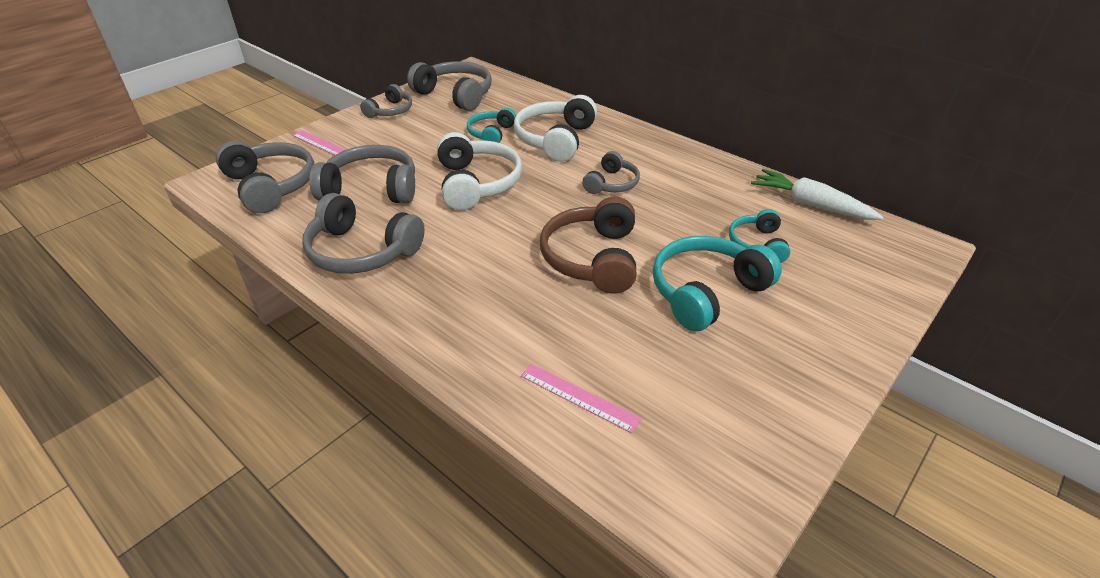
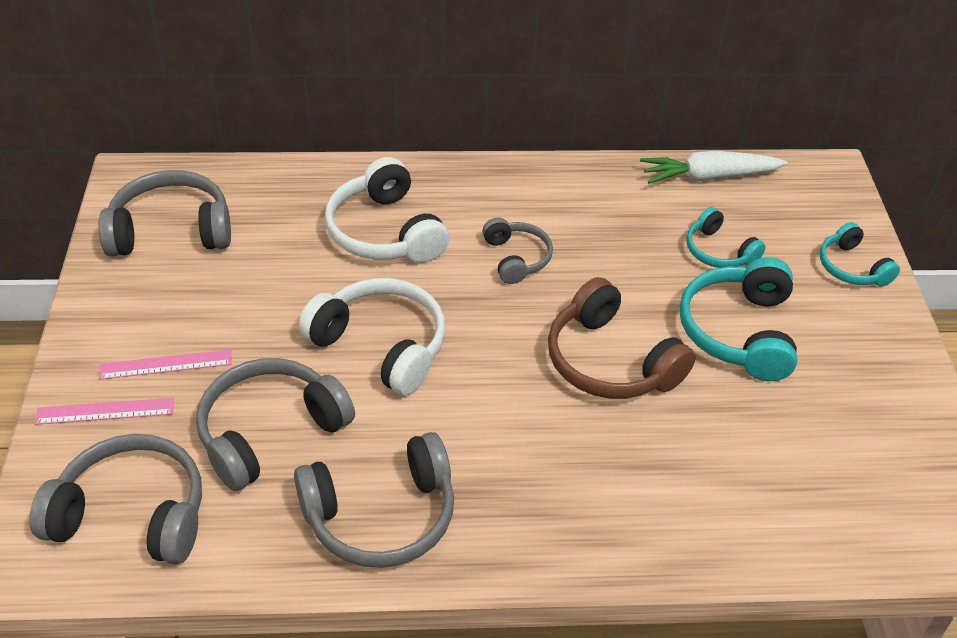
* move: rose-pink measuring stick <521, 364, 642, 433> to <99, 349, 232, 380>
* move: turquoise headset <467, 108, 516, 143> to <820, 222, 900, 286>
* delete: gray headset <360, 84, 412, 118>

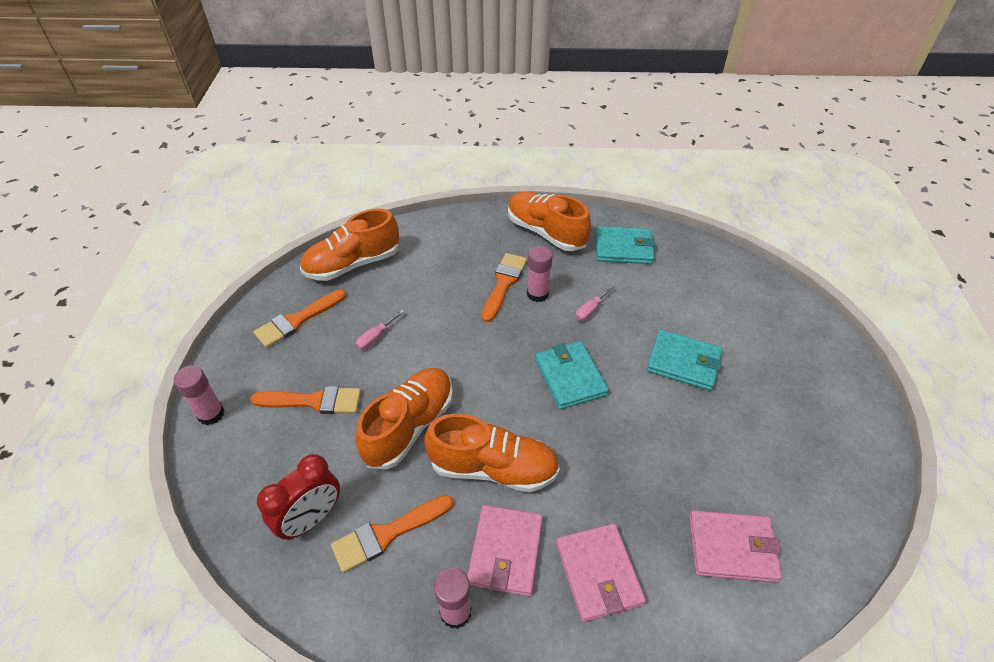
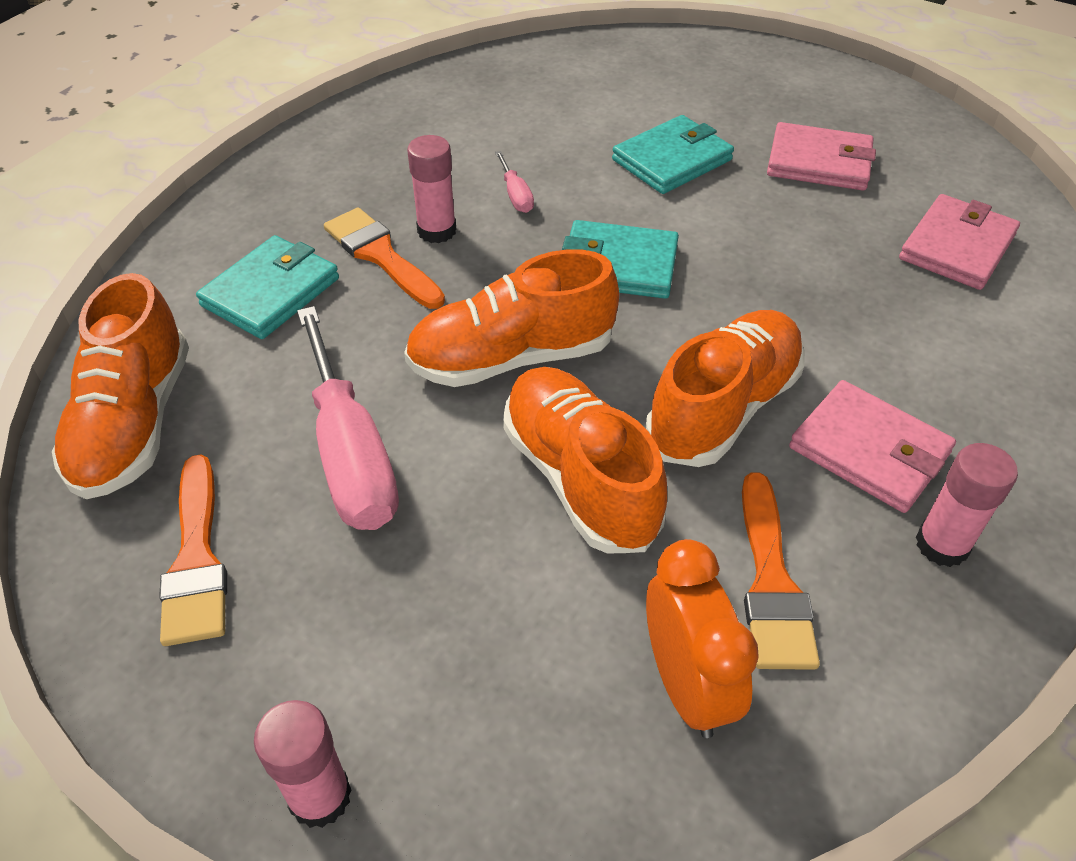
* move: turquoise wallet <596, 226, 655, 264> to <196, 235, 339, 339>
* resize: rose-pink hand screwdriver <356, 310, 404, 350> = <297, 306, 399, 530> x2.35
* move: bright orange shoe <508, 191, 591, 251> to <404, 249, 619, 387>
* recolor: red bedside clock <257, 454, 340, 540> to bright orange bedside clock <646, 539, 759, 738>
* move: rose-pink wallet <556, 523, 646, 622> to <767, 122, 876, 191>
* delete: bright orange paintbrush <250, 386, 361, 414>

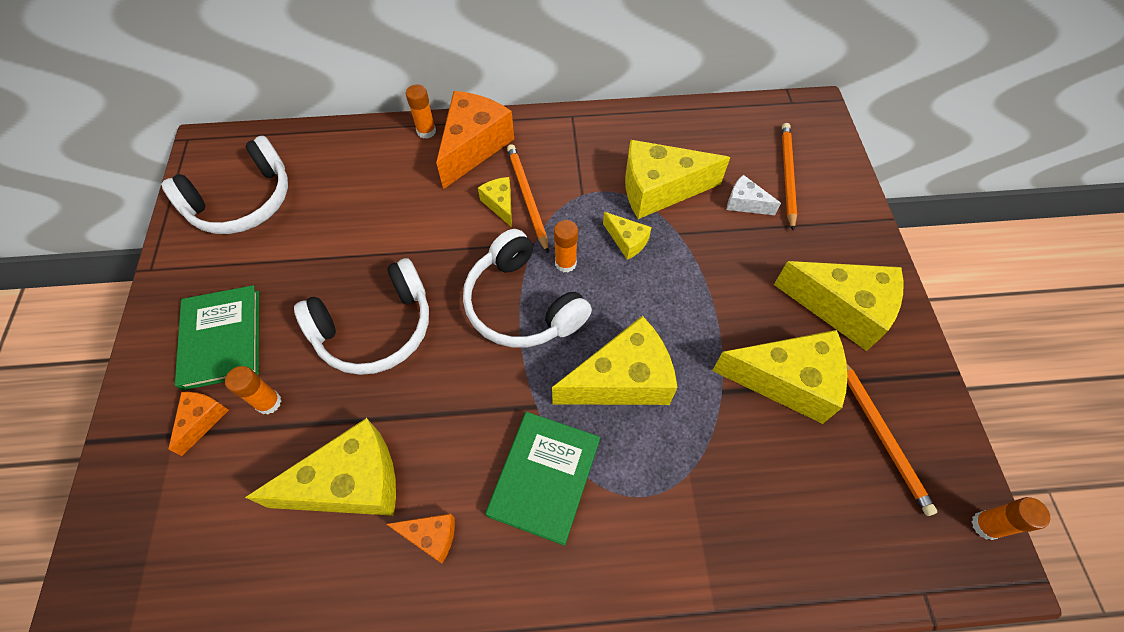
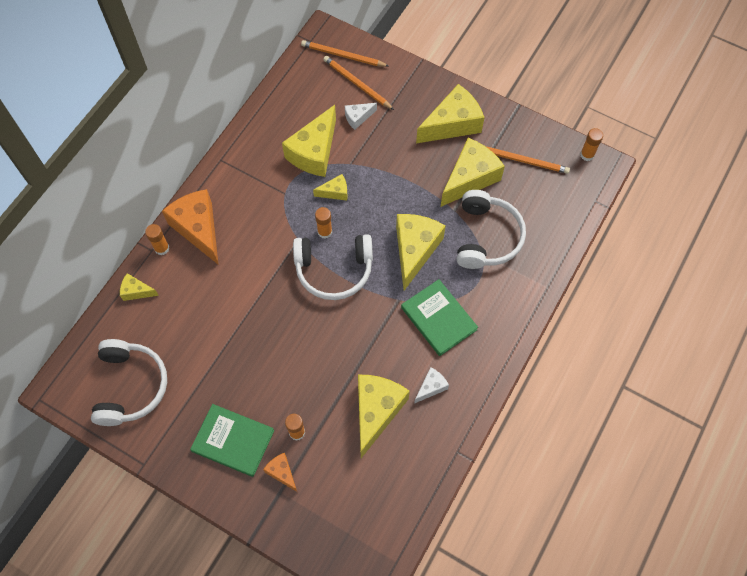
* move: bright yellow piece of cheese <478, 177, 512, 227> to <120, 273, 159, 301>
* move: bright orange wooden pencil <507, 144, 549, 253> to <301, 40, 388, 67>
* recolor: bright orange piece of cheese <386, 514, 455, 563> to white piece of cheese <414, 367, 449, 403>
* move: white headset <294, 258, 429, 375> to <457, 190, 526, 269>

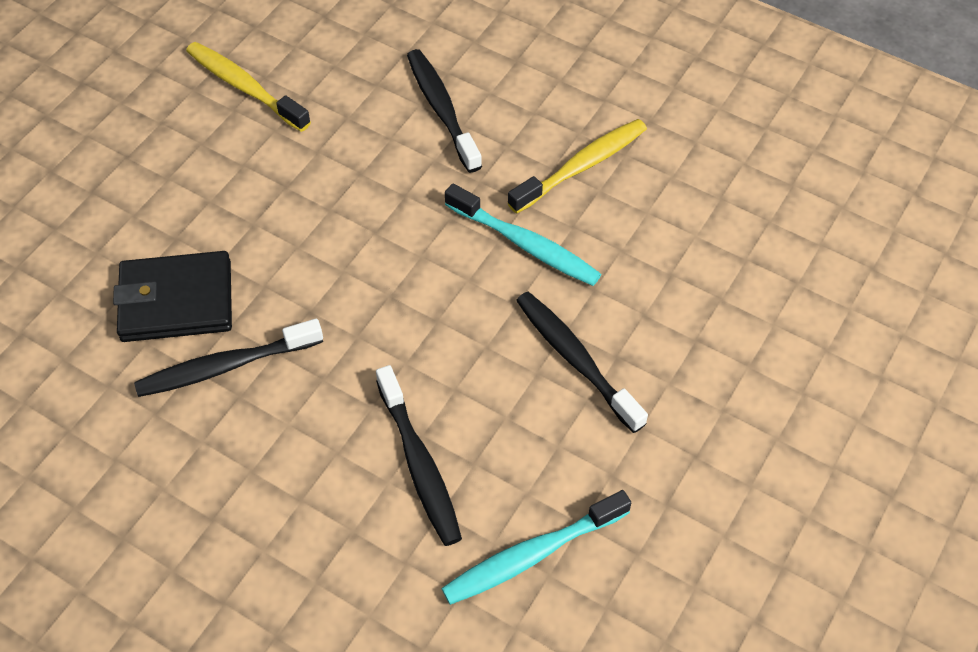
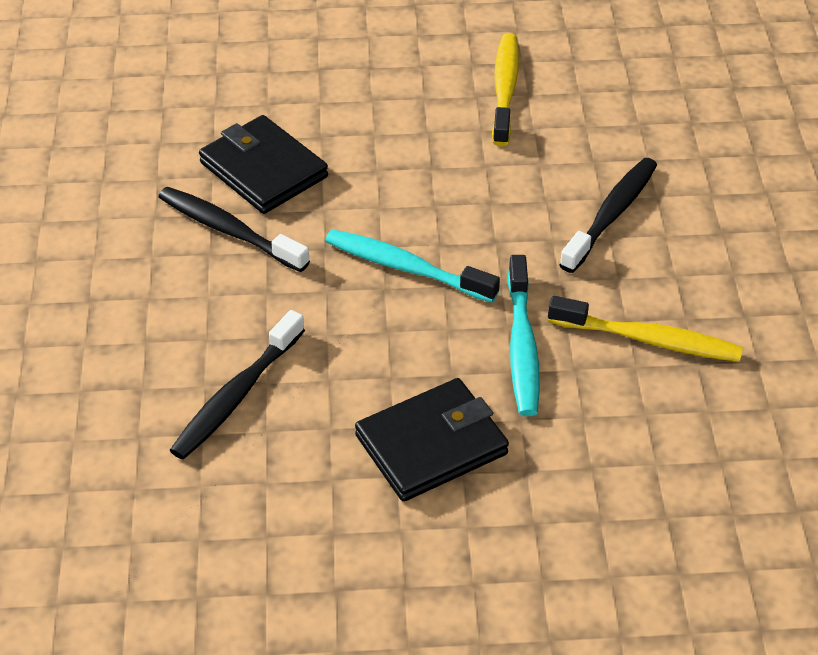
* move: turquoise dental brush <441, 490, 631, 605> to <325, 229, 500, 303>
* replace: jet-black dental brush <516, 292, 648, 433> to jet-black wallet <355, 378, 509, 502>

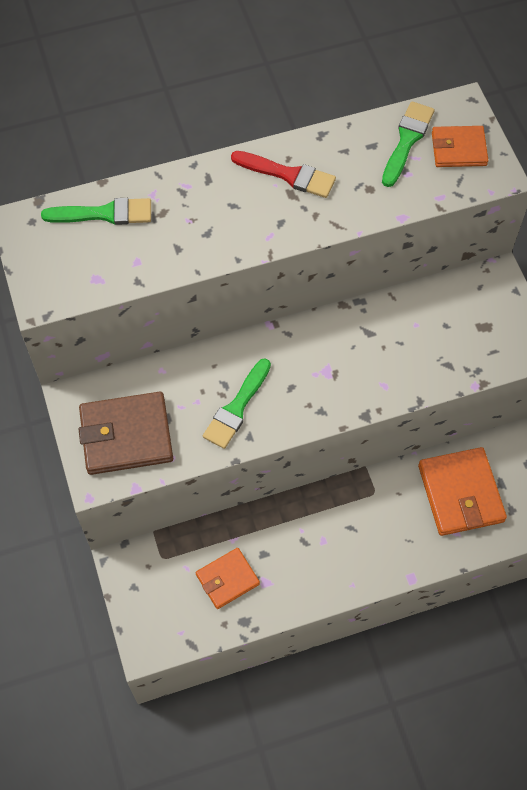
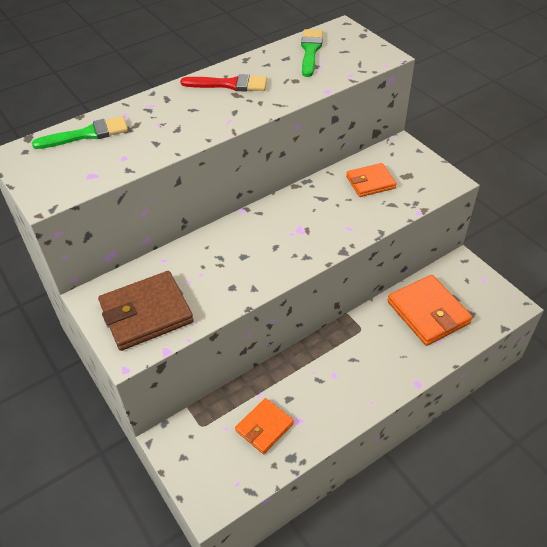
* move: bright orange wallet <432, 126, 488, 167> to <346, 163, 397, 197>
* delete: green paintbrush <203, 358, 271, 449>

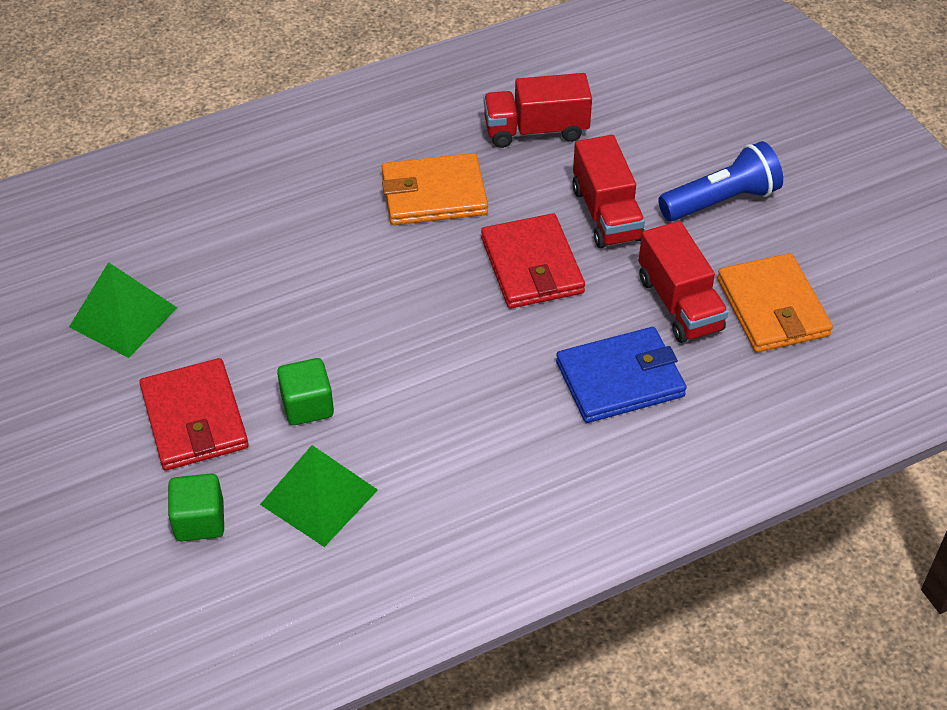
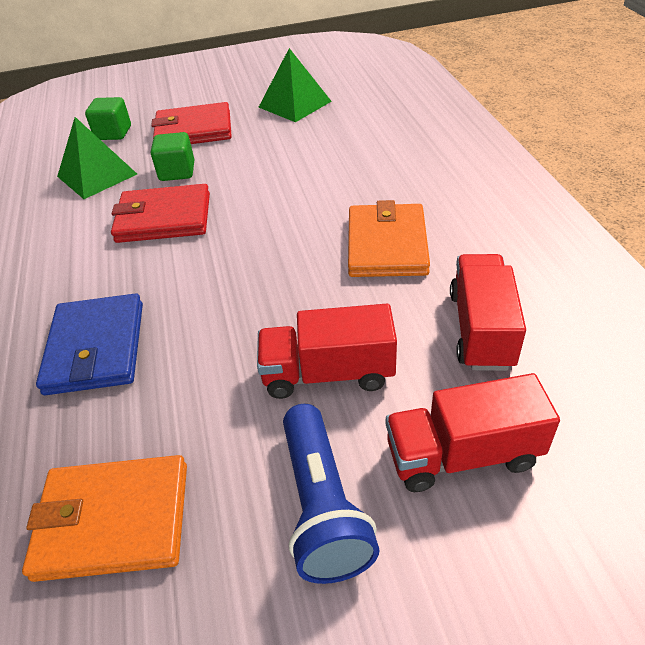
* move: red wallet <481, 213, 585, 309> to <111, 184, 210, 243>
* move: red lorry <639, 221, 728, 343> to <386, 373, 560, 492>

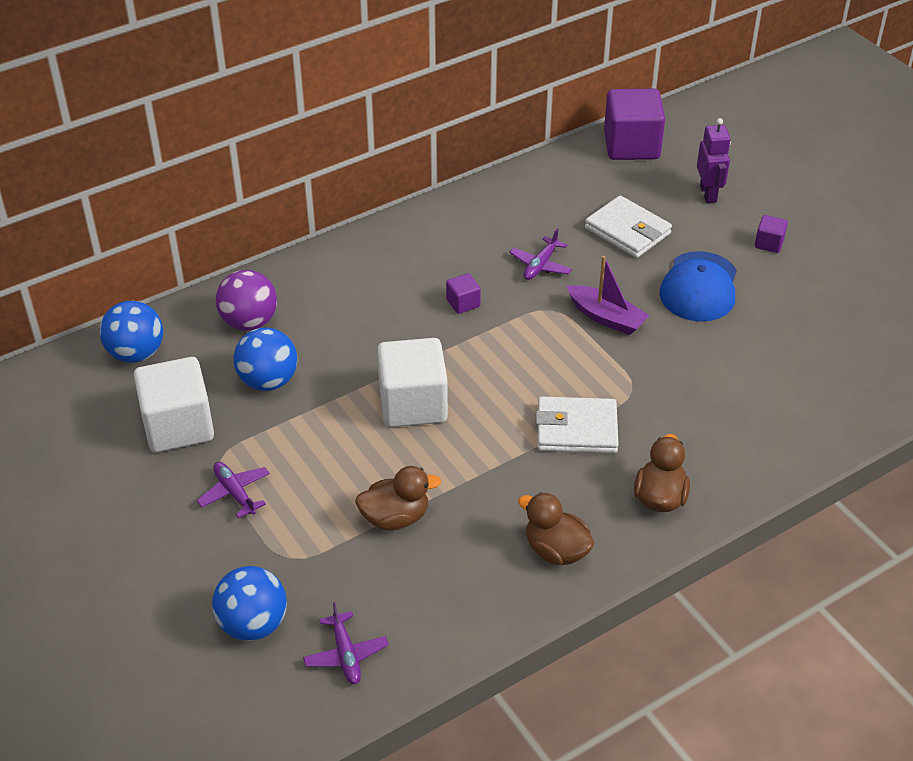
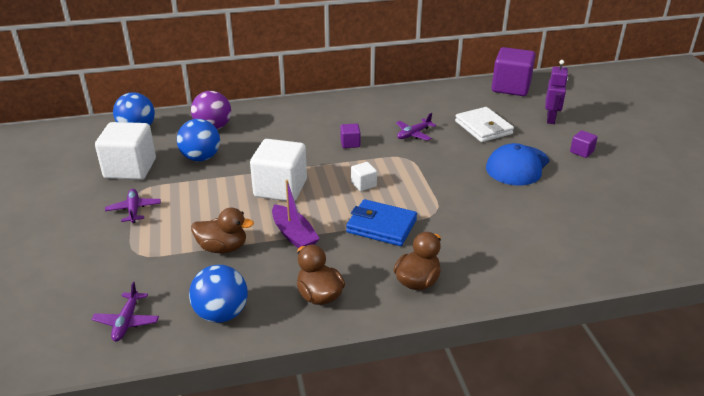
* move: royal blue play ball <212, 566, 287, 641> to <189, 265, 248, 323>
* move: purple sailboat <567, 256, 650, 335> to <272, 180, 320, 248>
* recolor: white wallet <536, 396, 619, 453> to royal blue wallet <346, 199, 417, 246>
* insert: white block <351, 162, 377, 191>

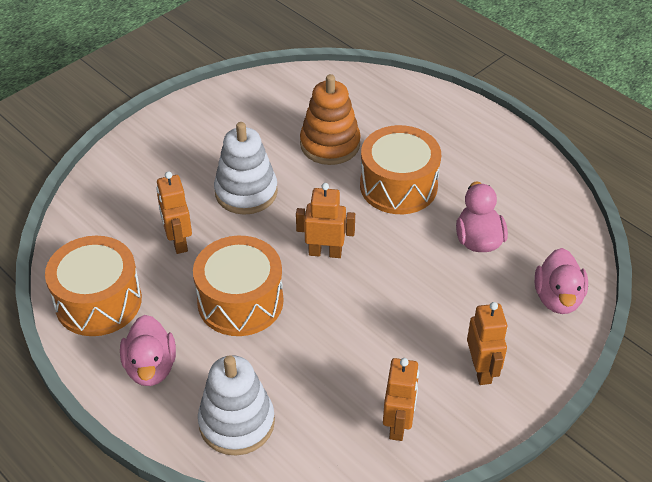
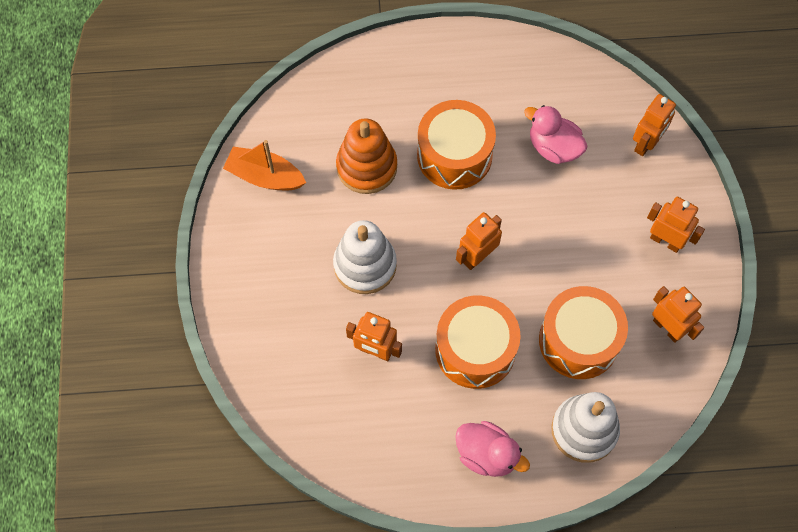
* insert: bright orange sailboat <223, 140, 306, 190>
* move: bright orange snare drum <45, 236, 142, 336> to <539, 286, 628, 379>
* replace: rose-pink duck <535, 248, 588, 314> to bright orange robot <633, 94, 676, 156>

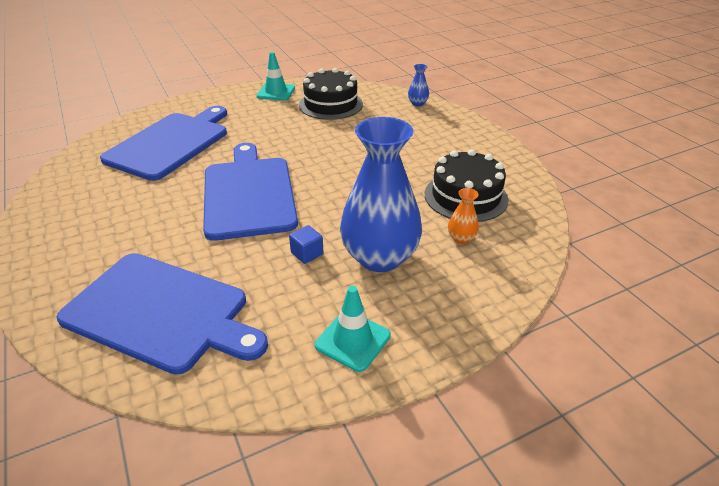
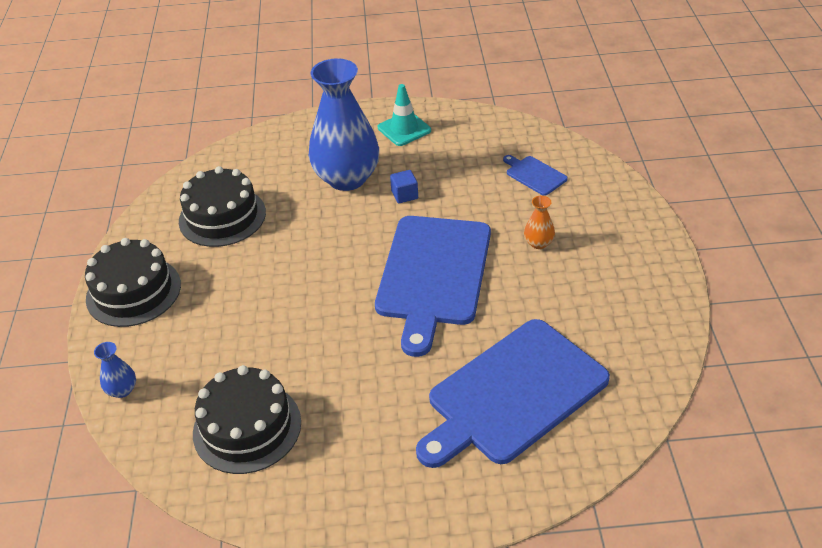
* insert: jet-black cake <85, 238, 181, 327>
* resize: royal blue chopping board <57, 253, 268, 375> = <503, 155, 568, 196> x0.42
* move: bright orange vase <448, 188, 479, 244> to <524, 195, 555, 249>
* delete: turquoise traffic cone <256, 52, 295, 100>

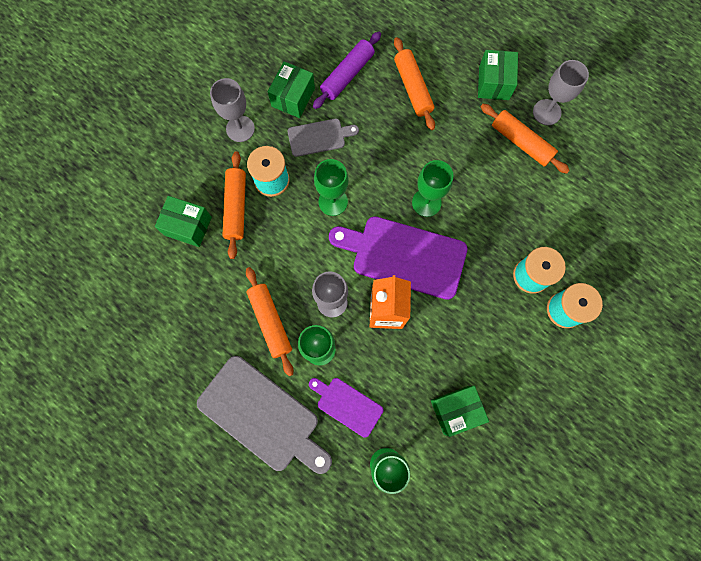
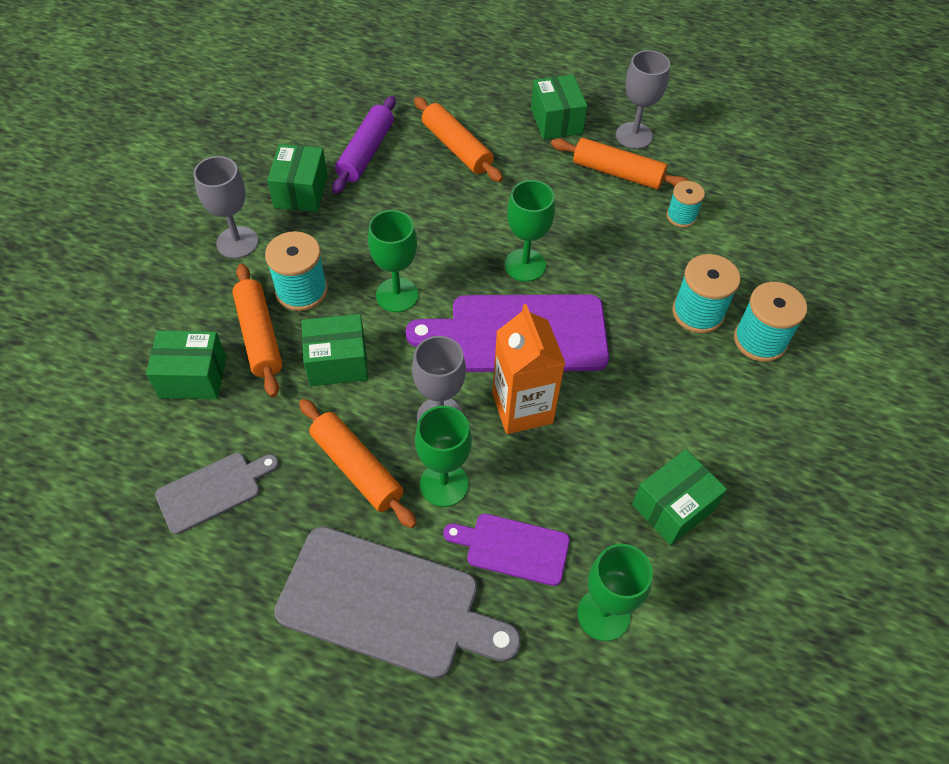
* move: gray chopping board <288, 119, 359, 157> to <155, 453, 279, 534>
* insert: green box <302, 314, 368, 386>
* insert: turquoise spool <667, 181, 705, 227>

